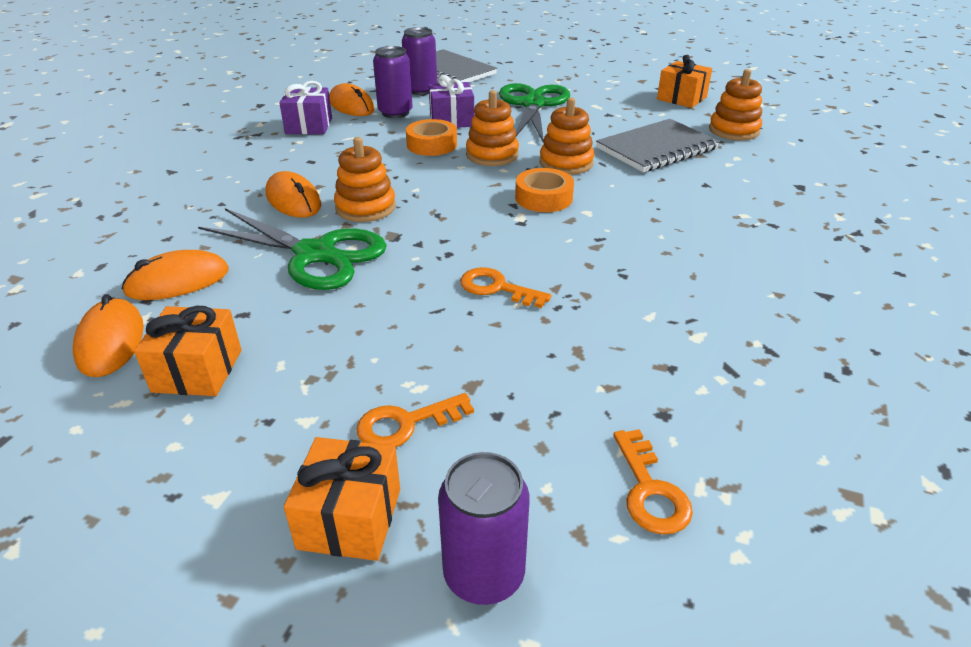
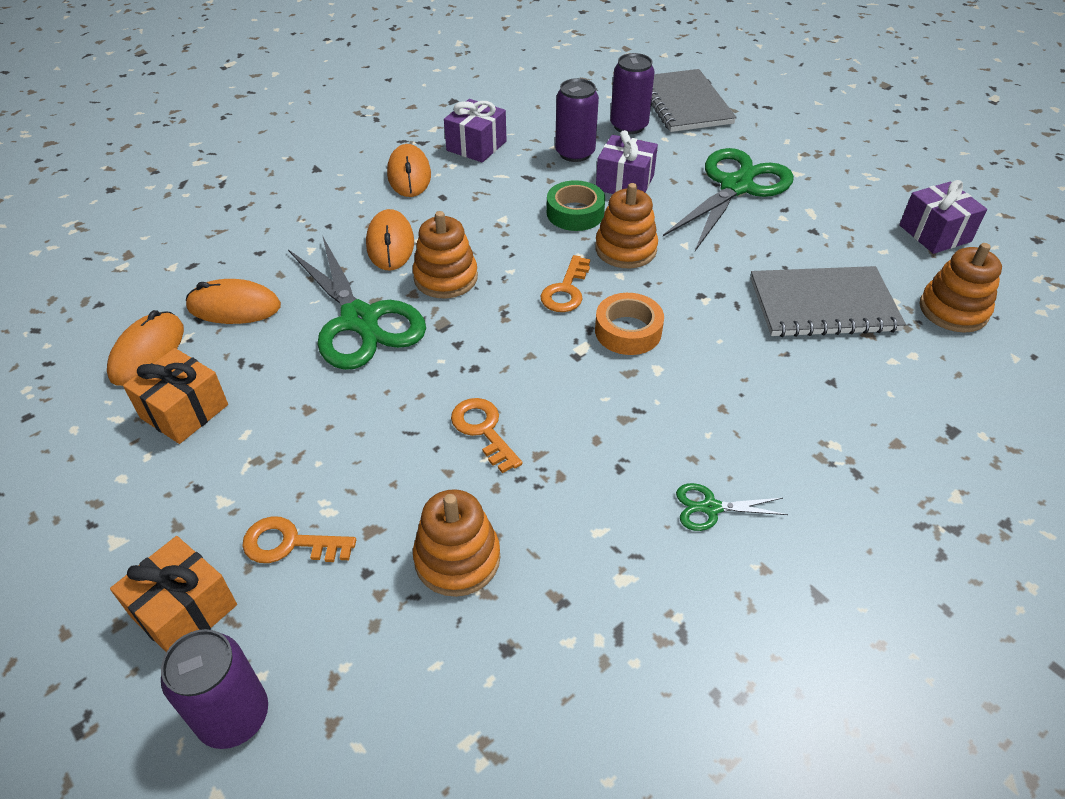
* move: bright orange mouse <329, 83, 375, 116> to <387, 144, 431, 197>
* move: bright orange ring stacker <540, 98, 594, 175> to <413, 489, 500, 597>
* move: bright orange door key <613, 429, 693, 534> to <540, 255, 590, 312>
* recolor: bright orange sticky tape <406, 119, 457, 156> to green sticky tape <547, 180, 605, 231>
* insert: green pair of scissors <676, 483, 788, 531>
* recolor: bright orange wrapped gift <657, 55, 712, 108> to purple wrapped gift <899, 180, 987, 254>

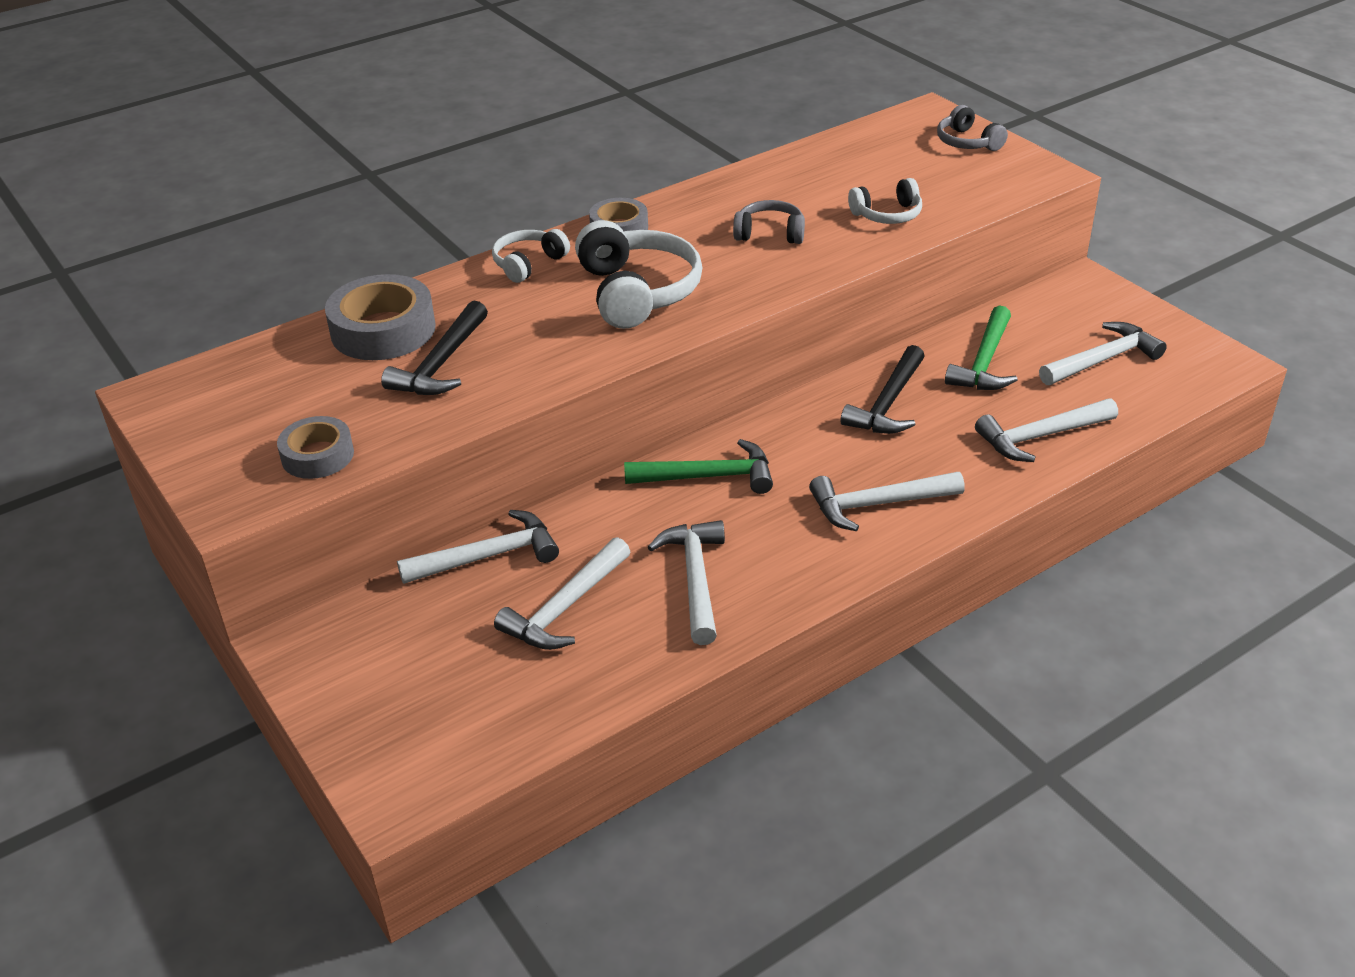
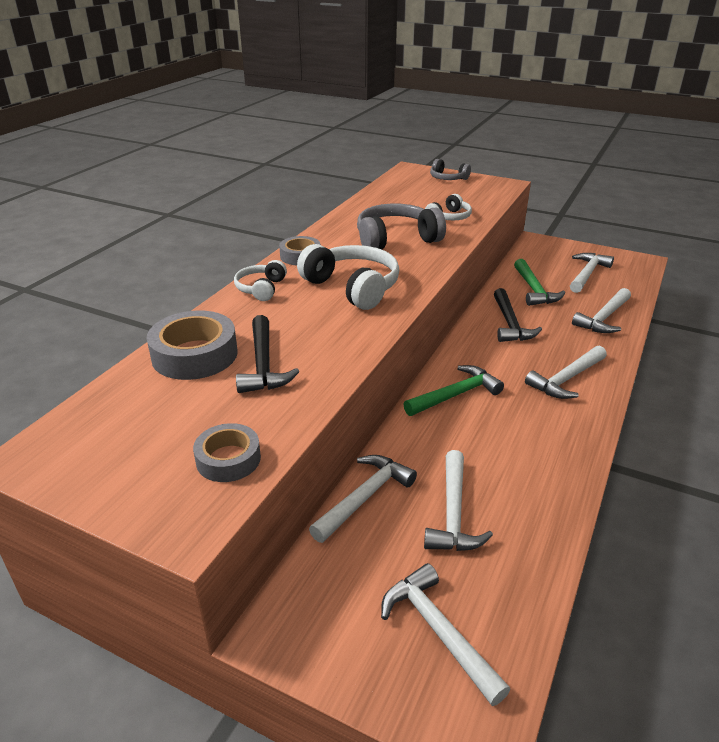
* resize: gray headset <733, 200, 805, 244> = <357, 203, 446, 250> x1.78
* move: white carpenter's hammer <648, 520, 725, 645> to <381, 563, 510, 706>

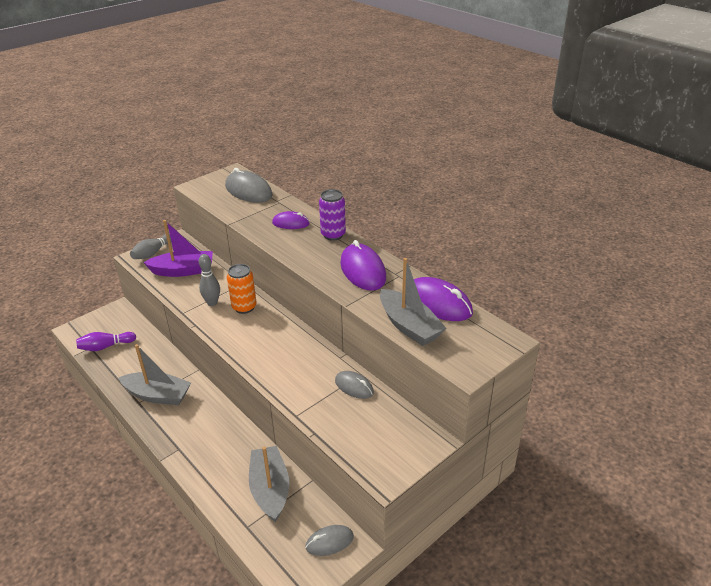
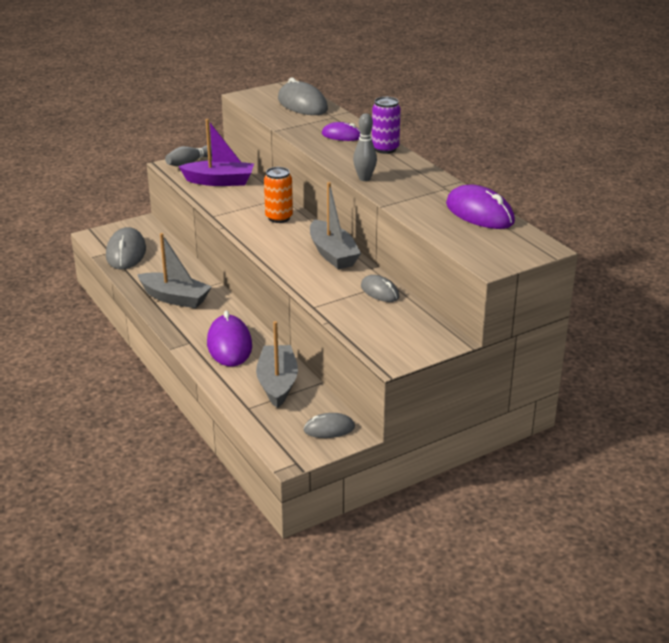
* replace: purple skittle <76, 332, 136, 351> to gray mouse <106, 227, 146, 270>
* move: purple mouse <340, 240, 386, 291> to <207, 311, 252, 367>
* move: gray sailboat <380, 258, 446, 346> to <310, 182, 361, 269>
* move: gray skittle <199, 254, 220, 306> to <353, 114, 377, 181>

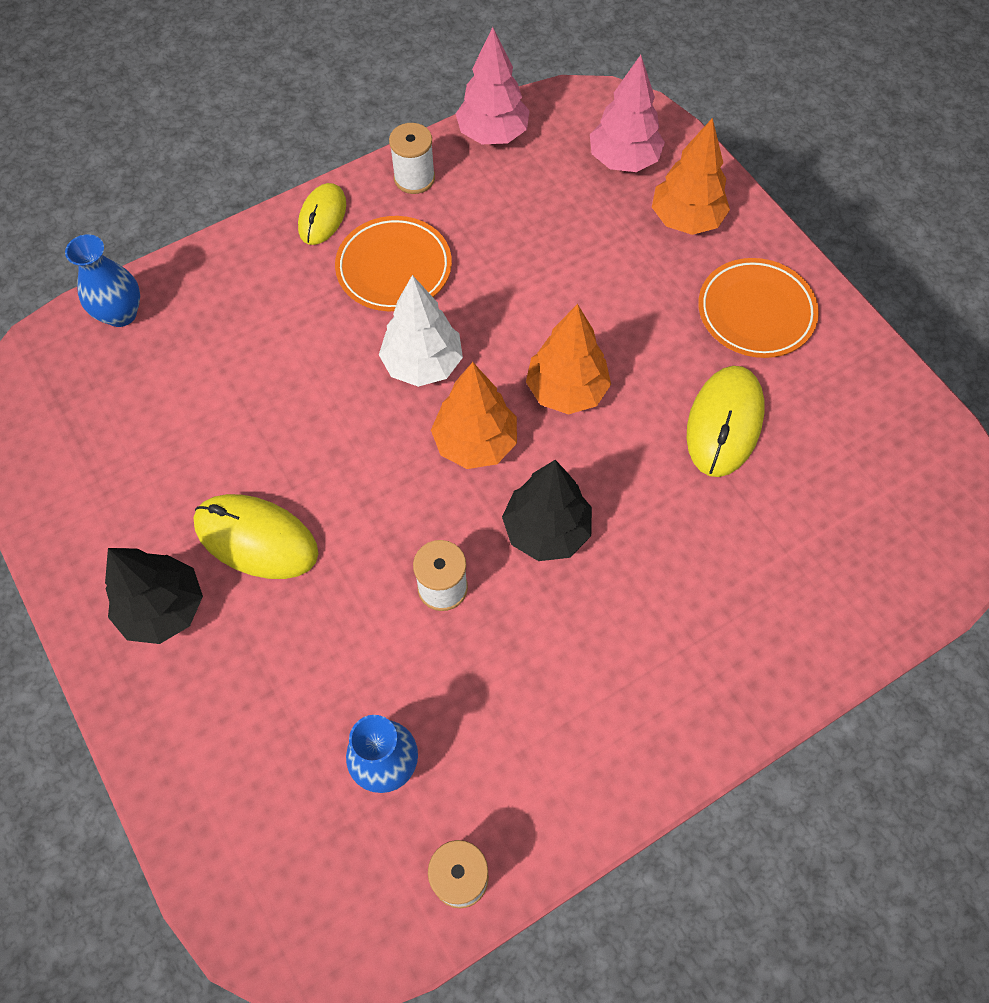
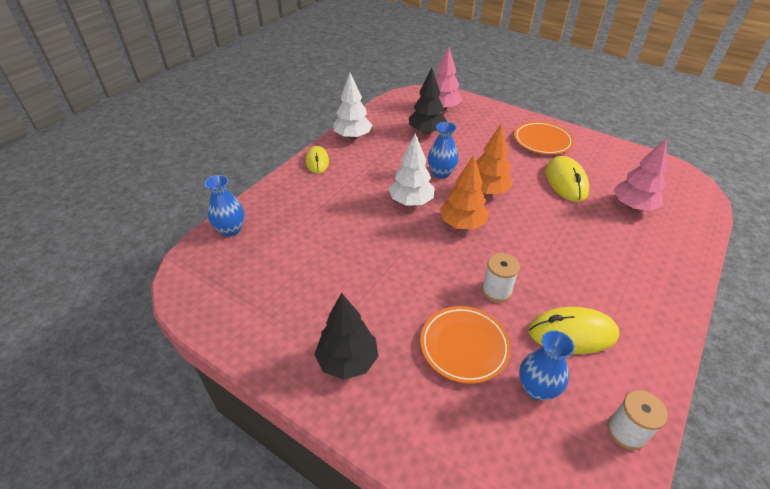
* replace: white spool <389, 123, 435, 194> to white fir tree <333, 73, 372, 140>
* move: jet-black fir tree <502, 460, 592, 561> to <409, 68, 447, 135>
* move: bright orange dinner plate <335, 216, 452, 311> to <420, 306, 511, 384>
* insert: royal blue vase <428, 122, 459, 179>
* move: bright yellow mouse <193, 494, 318, 579> to <529, 307, 619, 354>
* move: rose-pink fir tree <455, 27, 530, 144> to <614, 138, 667, 211>
* delete: bright orange fir tree <652, 118, 730, 235>

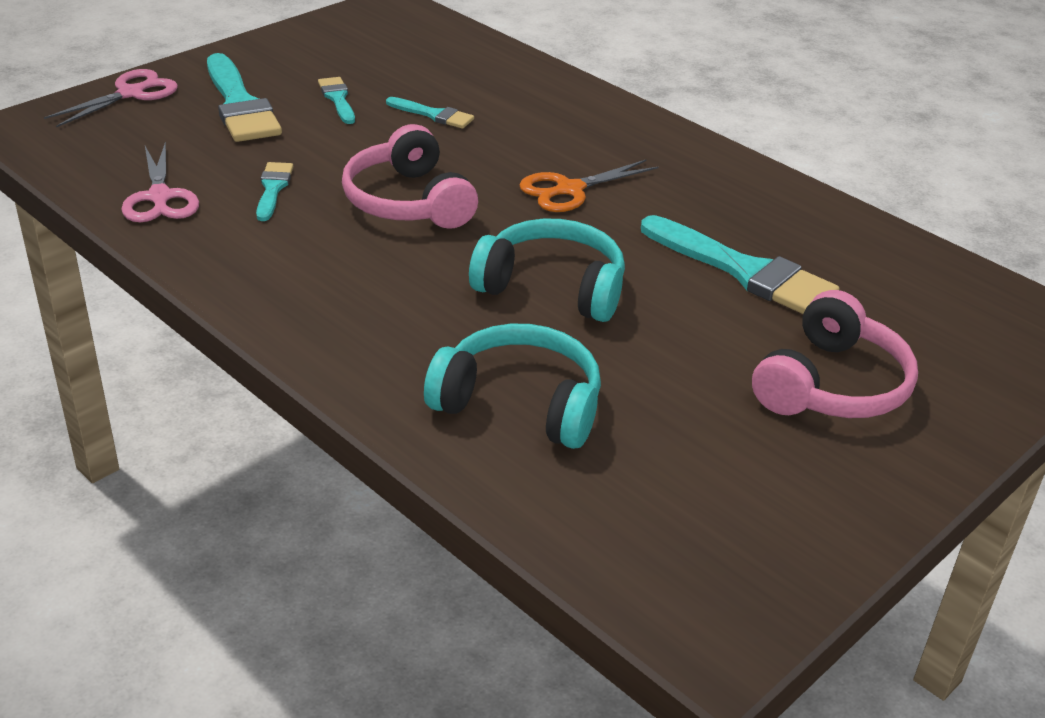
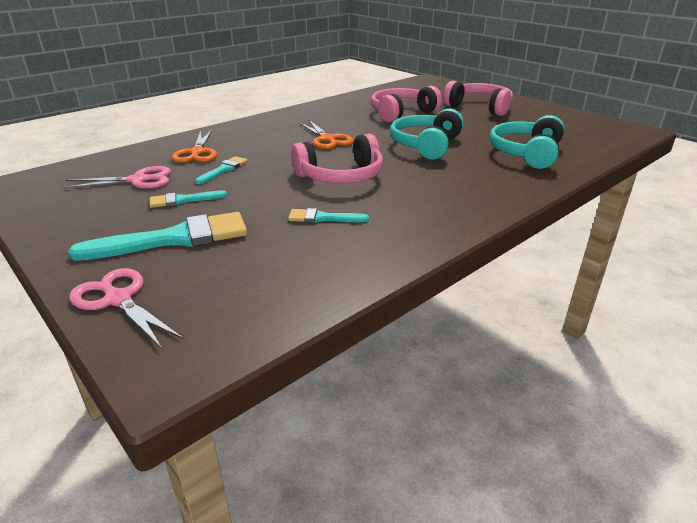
* move: rose-pink pair of scissors <121, 141, 199, 222> to <62, 166, 171, 189>
* insert: bright orange pair of scissors <172, 130, 217, 163>
* replace: turquoise paintbrush <641, 215, 839, 314> to rose-pink headset <371, 86, 442, 123>

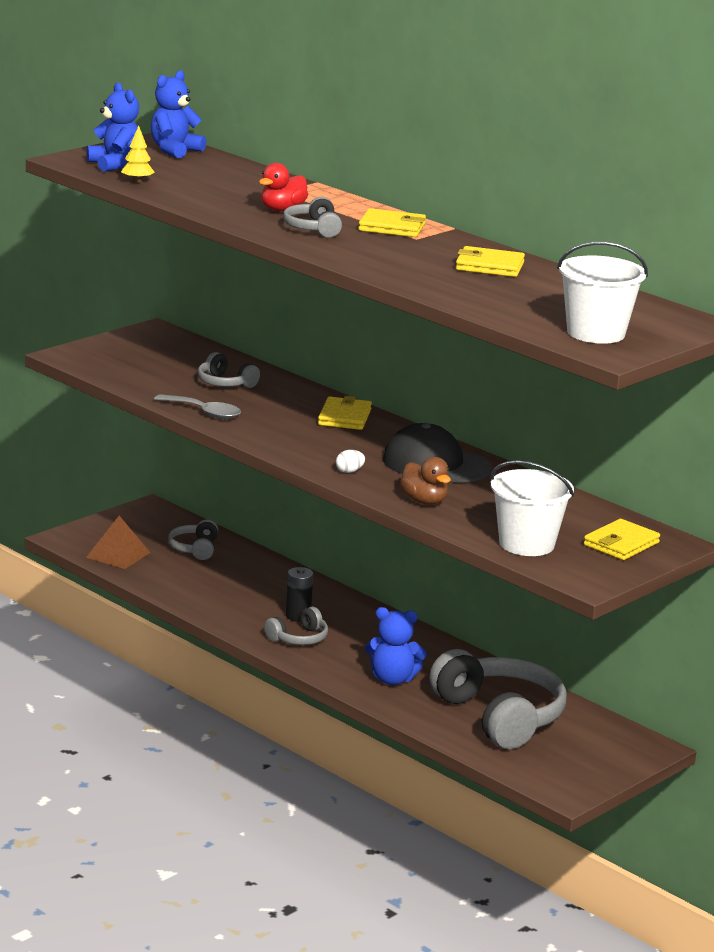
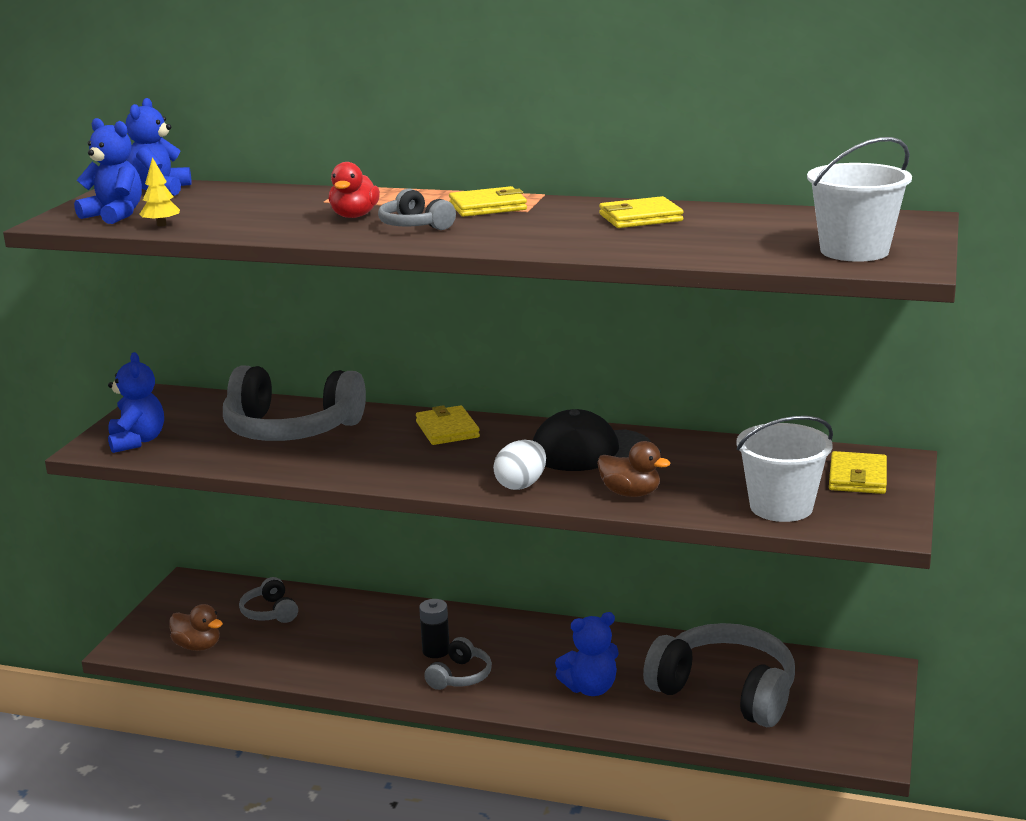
* insert: royal blue stuffed bear <108, 352, 164, 453>
* replace: dark brown pyramid shape <86, 516, 151, 569> to dark brown duck <169, 604, 223, 651>
* resize: gray headset <197, 352, 260, 388> = <223, 365, 366, 441> x2.11
* resize: white egg <336, 450, 365, 473> = <493, 440, 546, 490> x1.79
* delete: gray tablespoon <154, 394, 241, 419>

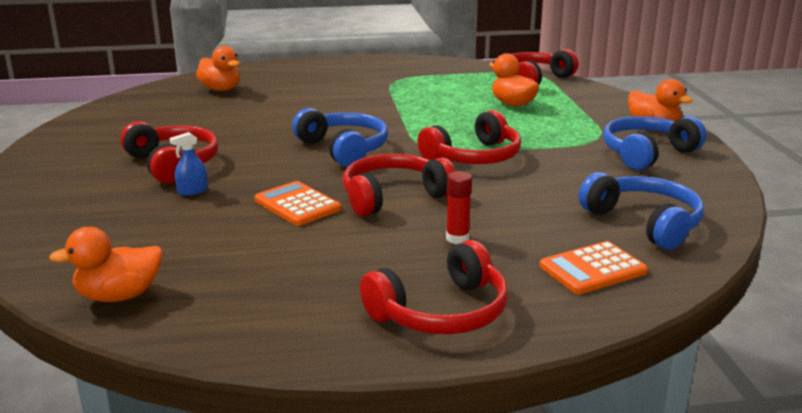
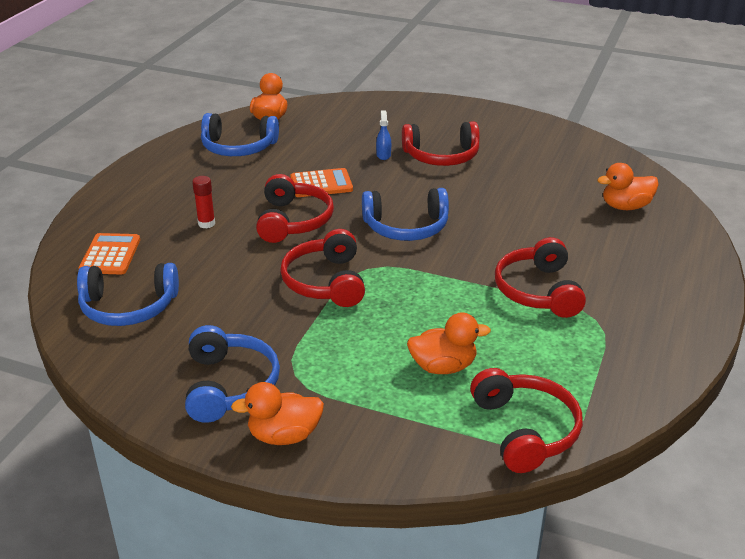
* insert: royal blue headset <201, 113, 279, 156>
* move: red headset <360, 240, 508, 334> to <495, 237, 586, 318>

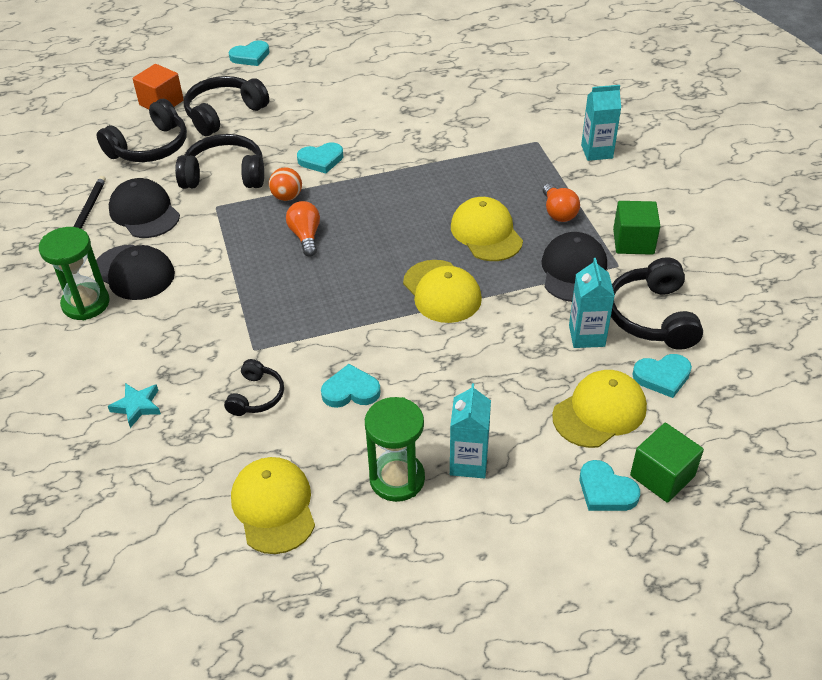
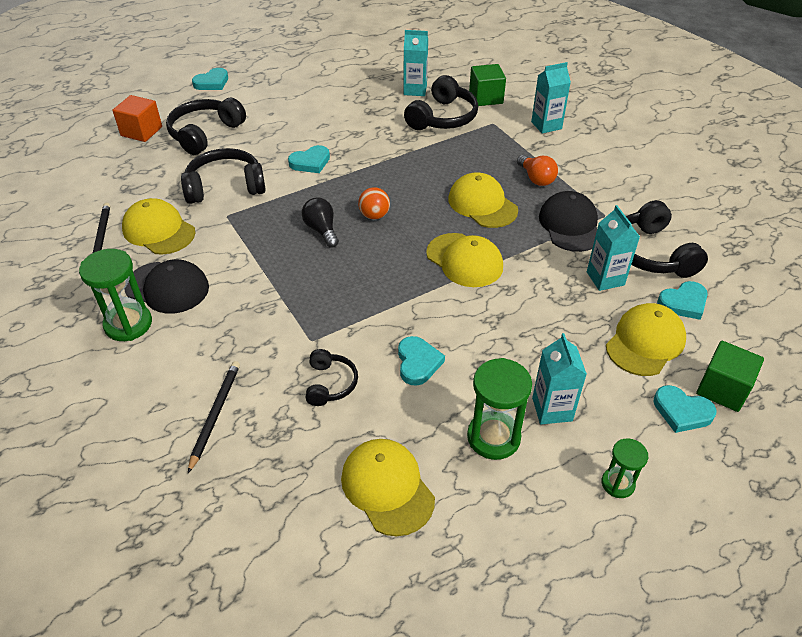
* recolor: jet-black baseball cap <109, 178, 180, 238> to bright yellow baseball cap <122, 198, 195, 255>
* replace: turquoise five-pointed star <108, 383, 161, 428> to jet-black wooden pencil <188, 361, 240, 473>
* recolor: bright orange lightbulb <286, 201, 320, 257> to jet-black lightbulb <302, 197, 339, 248>
* move: bright orange play ball <269, 167, 302, 201> to <358, 187, 390, 219>
* rotate: turquoise love heart <321, 364, 381, 408> = <398, 336, 445, 386> 105 degrees clockwise
* insert: turquoise milk carton <404, 30, 428, 96>
* move: jet-black headset <97, 99, 187, 162> to <404, 75, 478, 130>
* move: green block <613, 201, 660, 255> to <469, 64, 506, 106>
* insert: green sand timer <602, 438, 648, 498>

